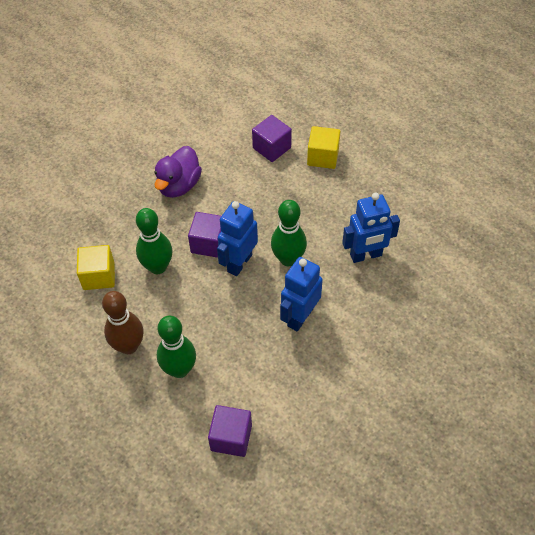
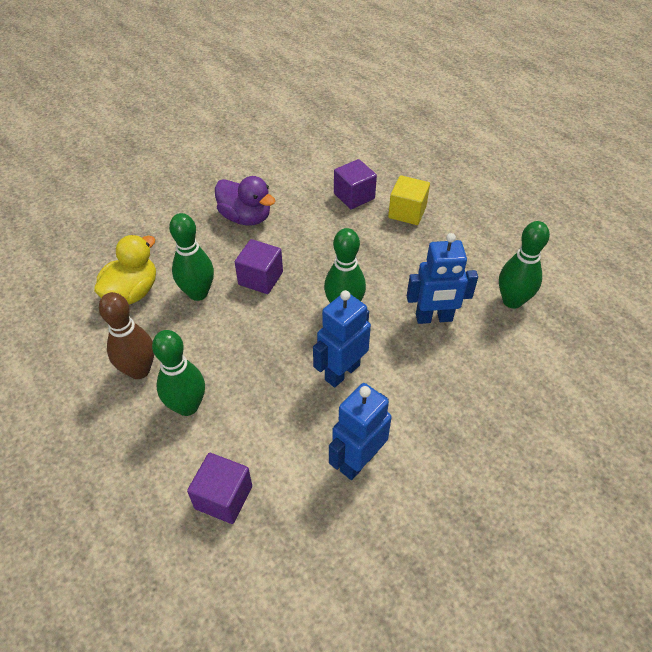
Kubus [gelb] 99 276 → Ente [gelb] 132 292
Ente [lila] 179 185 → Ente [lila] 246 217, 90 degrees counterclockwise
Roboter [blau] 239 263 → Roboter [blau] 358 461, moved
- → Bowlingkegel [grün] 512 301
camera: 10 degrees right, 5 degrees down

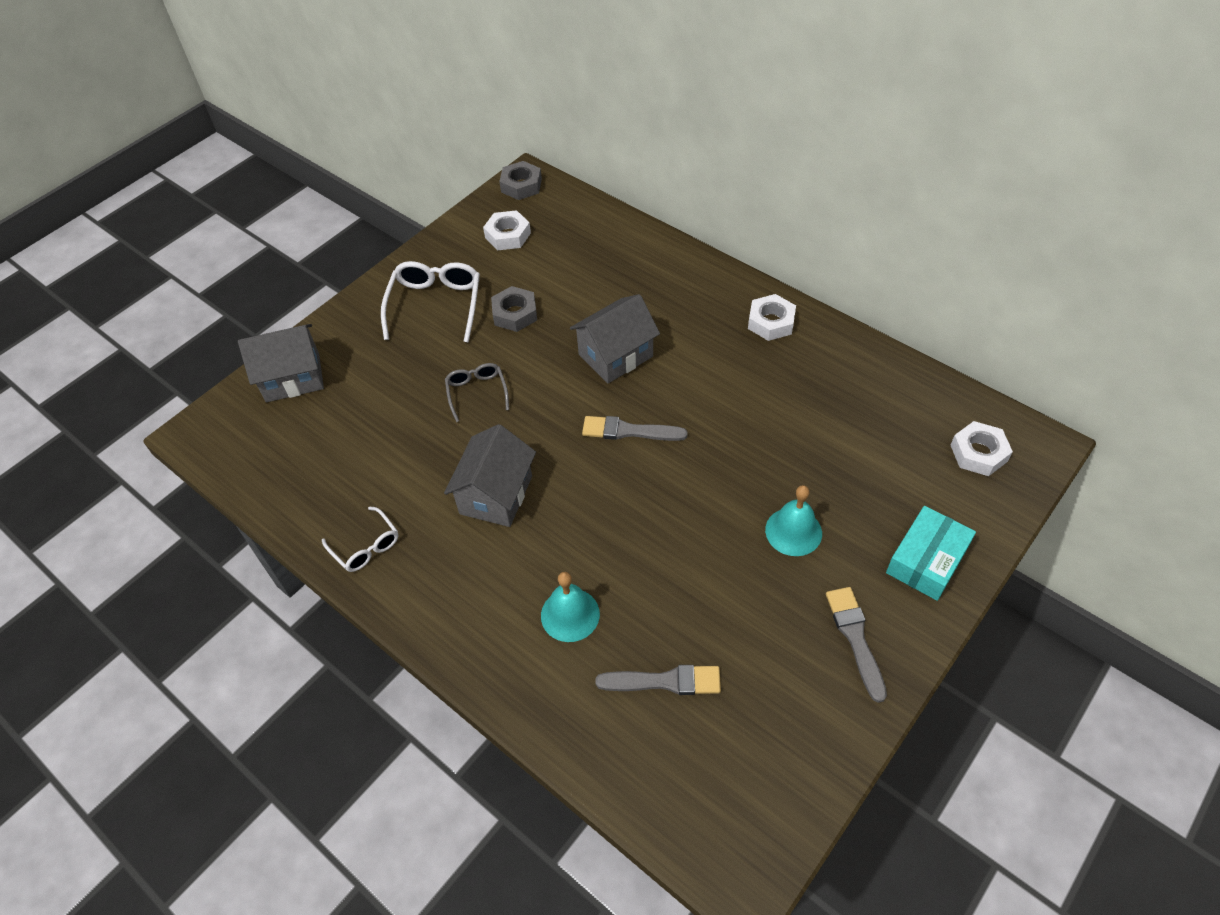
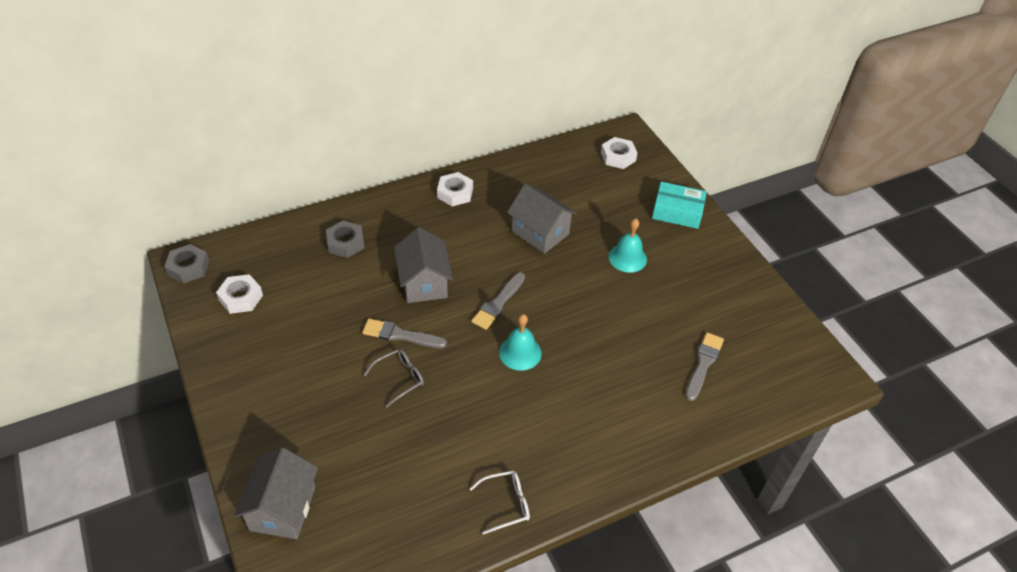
Brille [weiß] 435 305 → -
Haus [grau] 496 495 → Haus [grau] 540 232, moved
Brille [grau] 477 393 → Brille [grau] 399 378, 135 degrees clockwise
Sechskantmutter [grau] 515 314 → Sechskantmutter [grau] 345 243, moved
Glocke [türkis] 570 614 → Glocke [türkis] 520 353, moved
Pinsel [grau] 855 638 → Pinsel [grau] 400 335, moved
Schachtel [türkis] 927 560 → Schachtel [türkis] 677 212, 45 degrees counterclockwise
camera: 70 degrees left, 5 degrees down

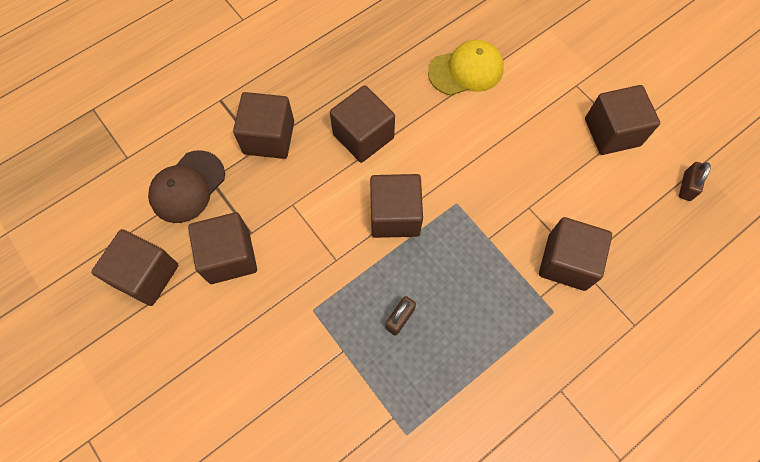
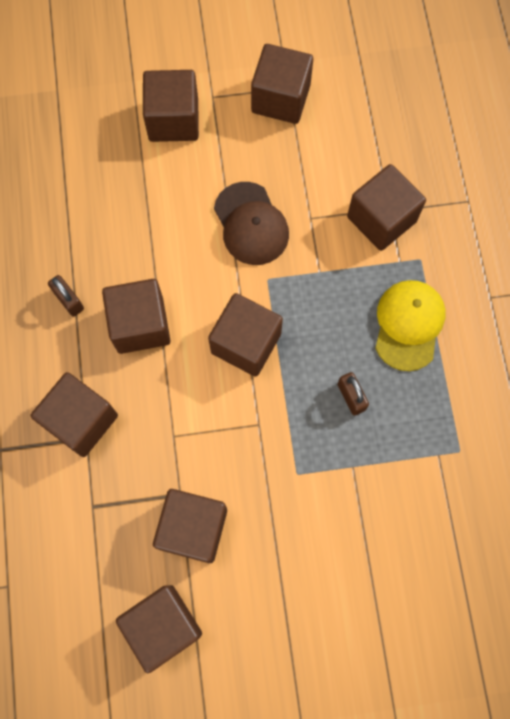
Kappe [braun] 187 187 → Kappe [braun] 251 224, moved
Kappe [gelb] 466 70 → Kappe [gelb] 408 325, moved
Vorhängeschloss [braun] 687 186 → Vorhängeschloss [braun] 69 300, moved
- → Kubus [braun] 173 120
camera: 60 degrees left, 5 degrees up

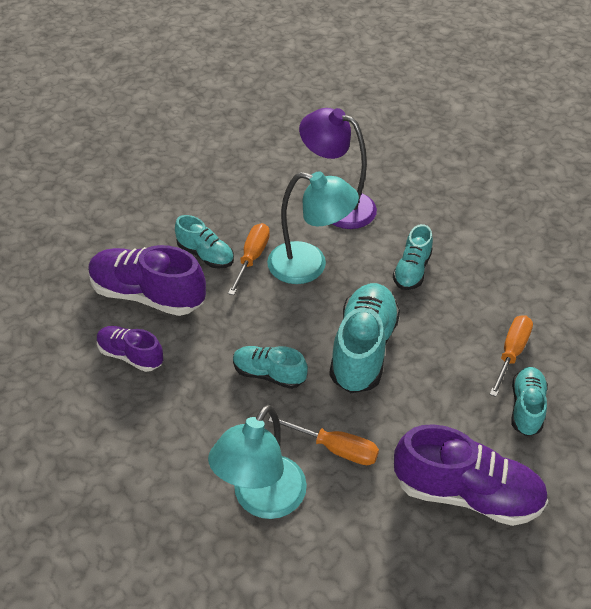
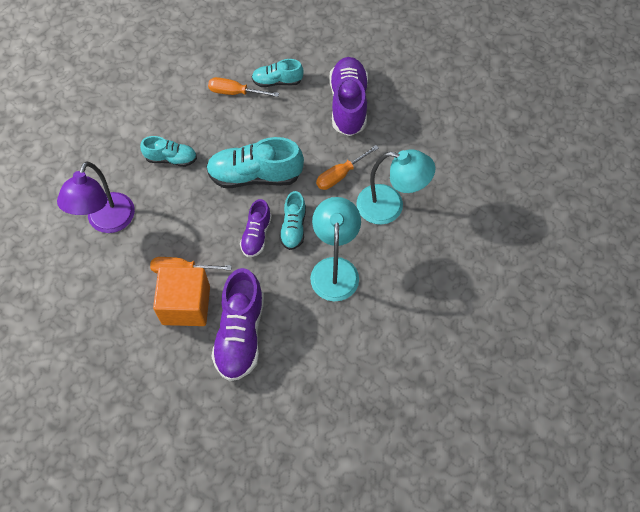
Schuh [lila] 131 355 → Schuh [lila] 256 235, moved
Schuh [türkis] 205 255 → Kubus [orange] 186 305
Lampe [türkis] 309 266 → Lampe [türkis] 335 269, moved
Schraubenzieher [orange] 336 448 → Schraubenzieher [orange] 340 175, 135 degrees counterclockwise
camera: 105 degrees left, 15 degrees up

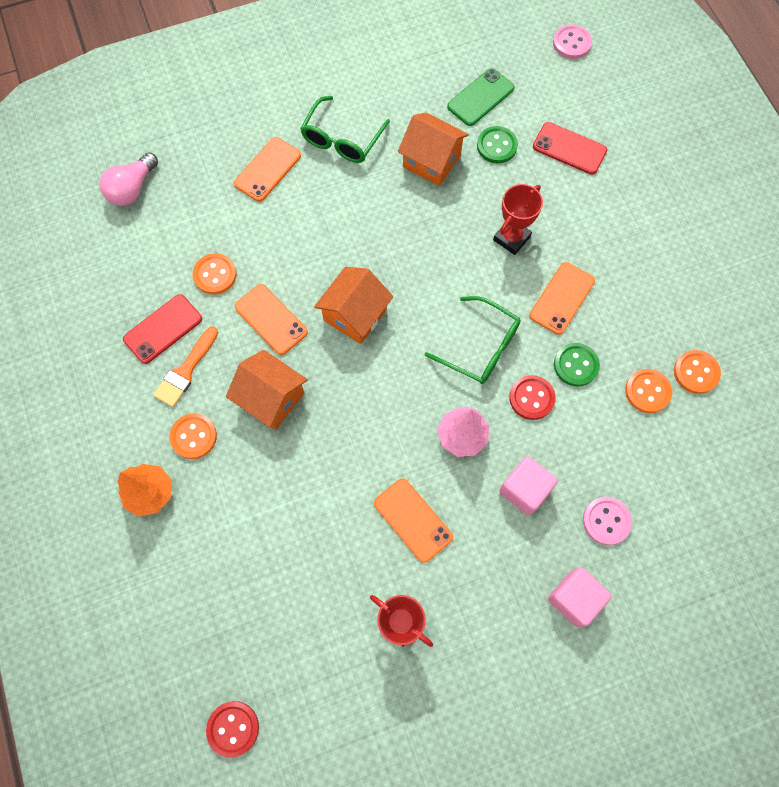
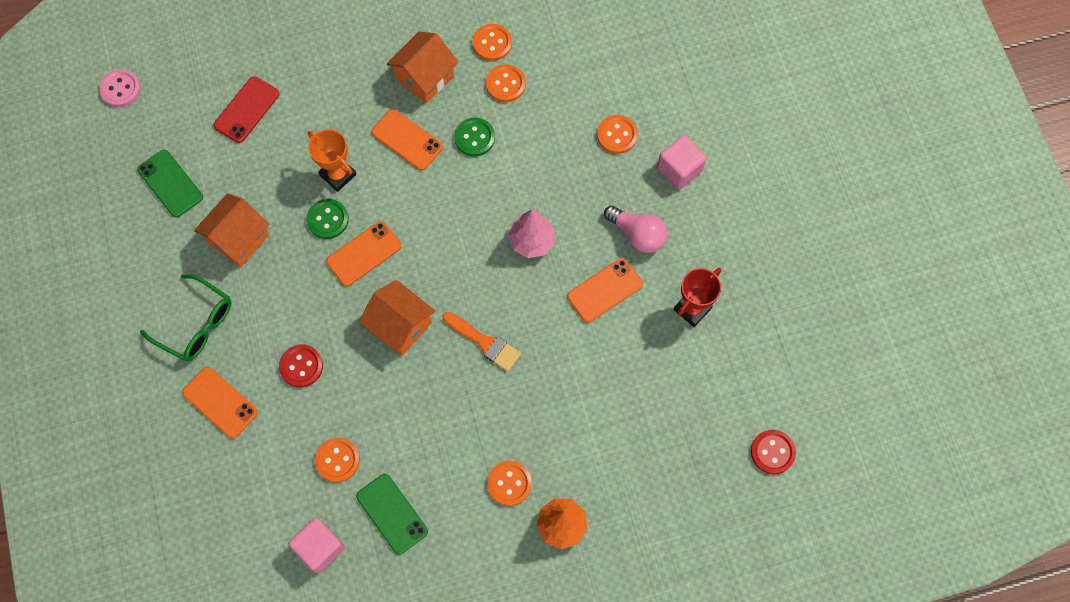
Glühbirne [rosa] 132 189 → Glühbirne [rosa] 637 234, moved
Handy [rot] 163 329 → Handy [grün] 392 514
Pinsel [orange] 185 371 → Pinsel [orange] 485 343, moved
Haus [orange] 271 398 → Haus [orange] 425 77, moved
Handy [orange] 271 319 → Handy [orange] 364 254, moved
Brille [grün] 481 347 → -
Knopf [grün] 497 146 → Knopf [grün] 328 219, moved
Pokal [rot] 511 238 → Pokal [orange] 338 175
Kubus [rosa] 524 490 → Kubus [rosa] 320 547, moved
Knopf [rot] 531 398 → Knopf [rot] 301 366, moved
Knopf [rosa] 606 521 → Knopf [orange] 617 135
camera: 85 degrees left, 0 degrees up

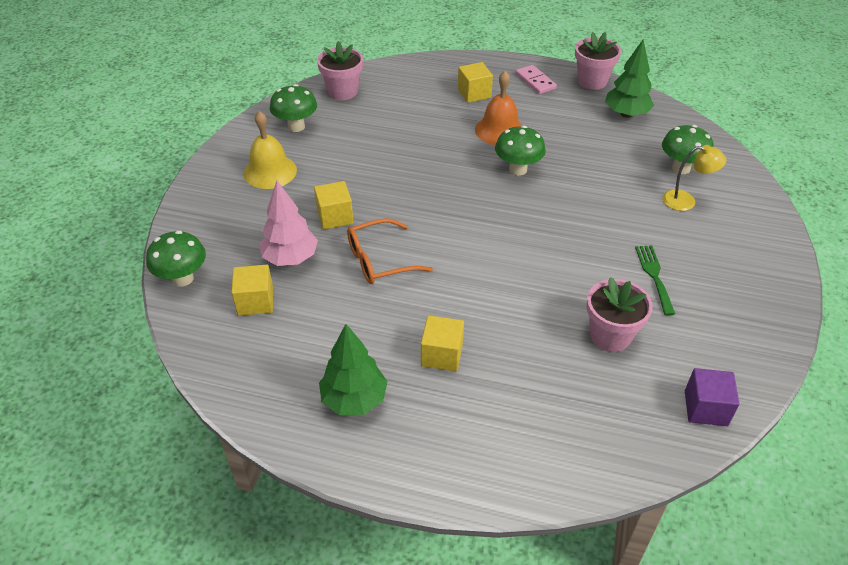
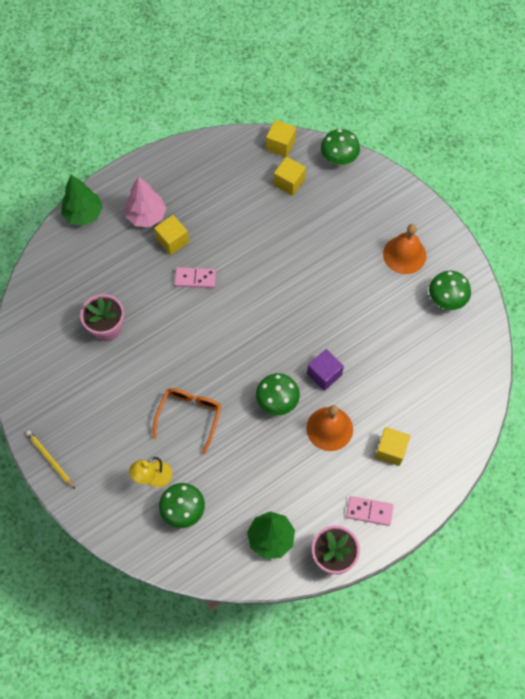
Glocke [gelb] 270 171 → Glocke [orange] 404 254
Baum [rosa] 290 258 → Baum [rosa] 146 216, moved
Kubus [gelb] 335 217 → Kubus [gelb] 280 145, moved
Blumentopf [rosa] 343 91 → -
Baum [grün] 354 399 → Baum [grün] 83 214, moved
Brille [orange] 379 260 → Brille [orange] 189 416, moved
Gabel [grün] 654 276 → -
Kubus [lila] 705 408 → Kubus [lila] 324 374, moved
- → Bleistift [gelb] 50 459
- → Dominostein [rosa] 195 279
camera: 130 degrees right, 20 degrees up

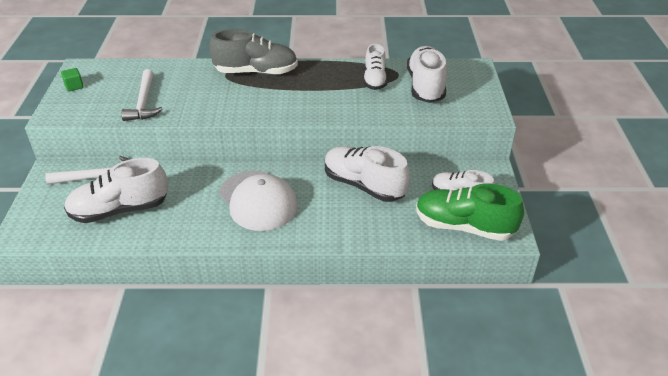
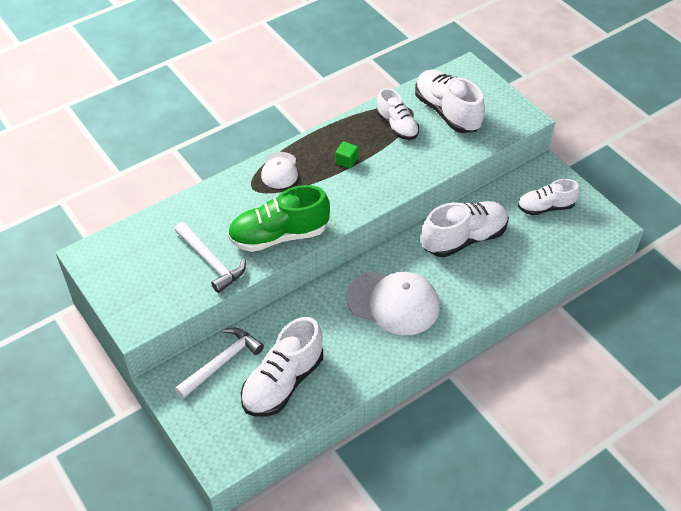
Kubus [grün] 74 86 → Kubus [grün] 346 161, moved
Schuh [grau] 256 72 → Kappe [weiß] 279 170
Schuh [weiß] 364 185 → Schuh [weiß] 464 238, 150 degrees clockwise
Schuh [grün] 464 227 → Schuh [grün] 279 236, moved
camera: 35 degrees left, 10 degrees up

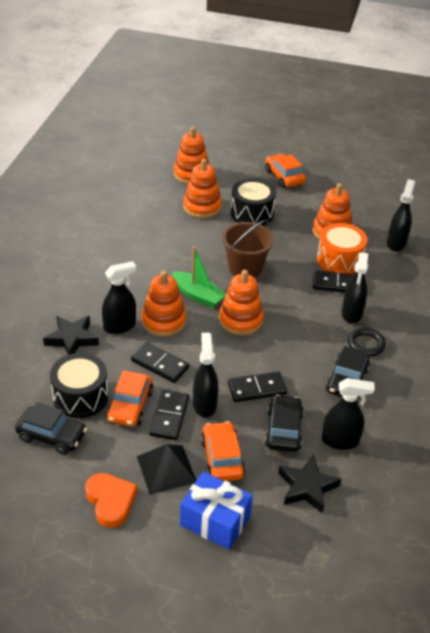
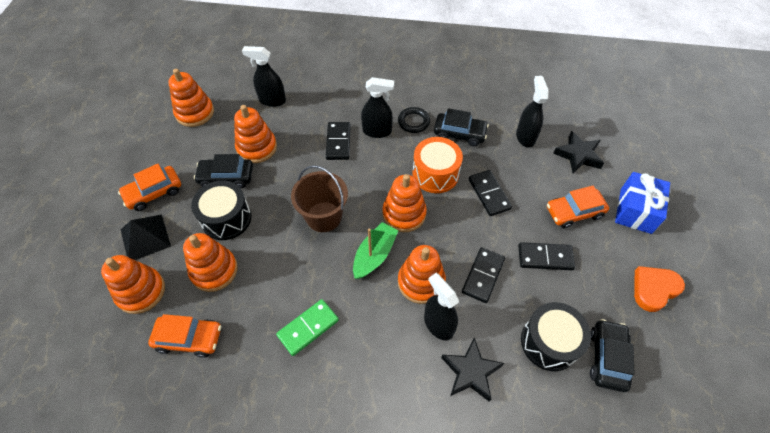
Auto [orange] 130 405 → Auto [orange] 189 338, moved
Pyramide [schwarz] 166 469 → Pyramide [schwarz] 145 237, moved
Sprühflasche [schwarz] 204 404 → -
Auto [schwarz] 283 430 → Auto [schwarz] 226 177, moved
Trommel [orange] 339 260 → Trommel [orange] 435 174, moved
- → Stapelspielzeug [orange] 195 113
- → Dominostein [grün] 308 328
camera: 95 degrees left, 15 degrees up

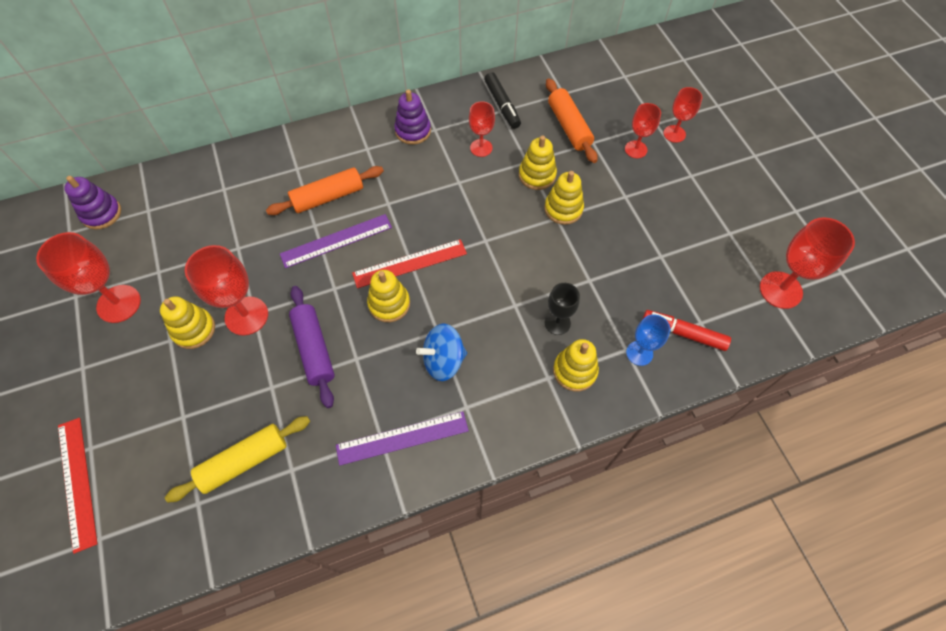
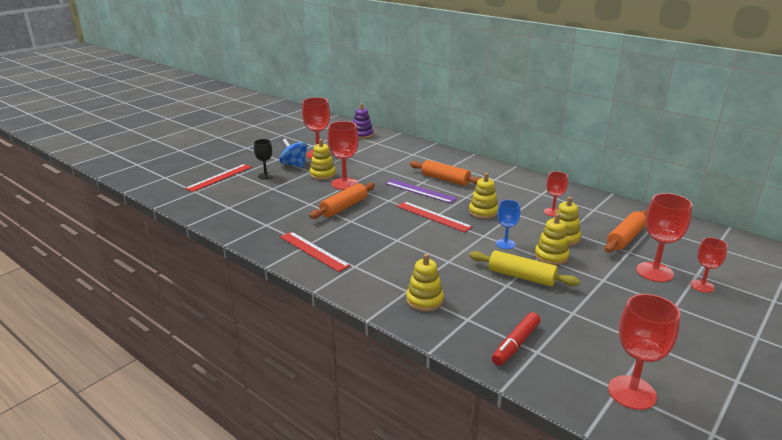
Nudelholz [gelb] 244 461 → Nudelholz [gelb] 521 276, moved
Nudelholz [lila] 314 349 → Nudelholz [orange] 344 207
Lineal [lila] 402 437 → Lineal [rot] 314 251
Stapelspielzeug [gelb] 389 304 → Stapelspielzeug [gelb] 483 212, moved
Stapelspielzeug [lila] 413 131 → -
Kreisel [blau] 443 361 → Kreisel [blau] 294 165, moved
Filzstift [schwarz] 502 105 → -
Kelch [schwarz] 557 323 → Kelch [schwarz] 265 176, moved
Kelch [rot] 636 149 → Kelch [rot] 654 272, x1.64
Kelch [blau] 639 353 → Kelch [blau] 505 244, moved
Filzstift [rot] 683 333 → Filzstift [rot] 515 344, 135 degrees counterclockwise
camera: 60 degrees right, 35 degrees down

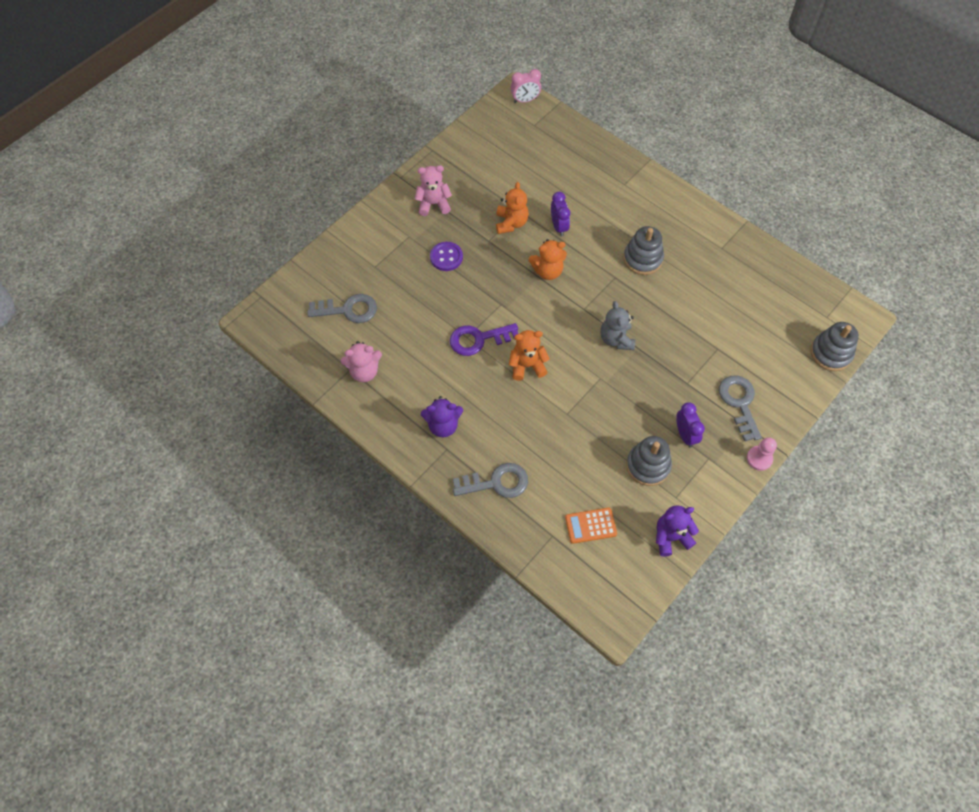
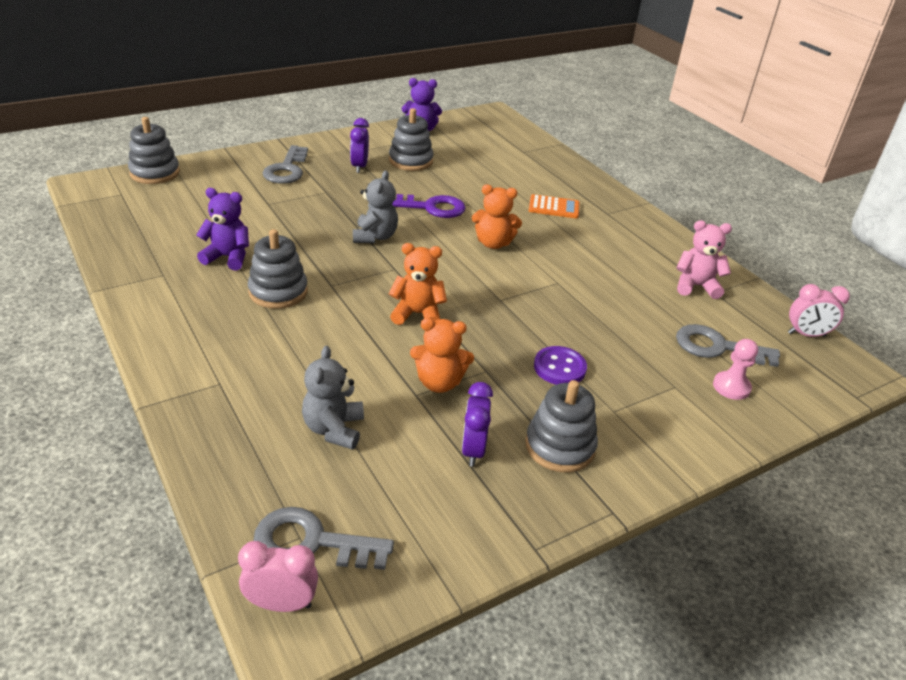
Teddybär [rosa] 433 204 → Stapelspielzeug [grau] 560 446
Teddybär [lila] 443 425 → Teddybär [lila] 228 257, moved
Schlüssel [lila] 478 339 → Schlüssel [lila] 430 207, moved
Schlüssel [grau] 496 482 → Schlüssel [grau] 311 542, moved
Teddybär [orange] 511 223 → Teddybär [orange] 439 382, 105 degrees counterclockwise
Wecker [lila] 559 226 → Wecker [lila] 473 450, moved
Taschenrechner [orange] 590 525 → Taschenrechner [orange] 554 207, moved
Bauer [rosa] 759 458 → Bauer [rosa] 731 387, moved
- → Teddybär [grau] 334 429
- → Wecker [rosa] 806 334
camera: 165 degrees left, 25 degrees down

